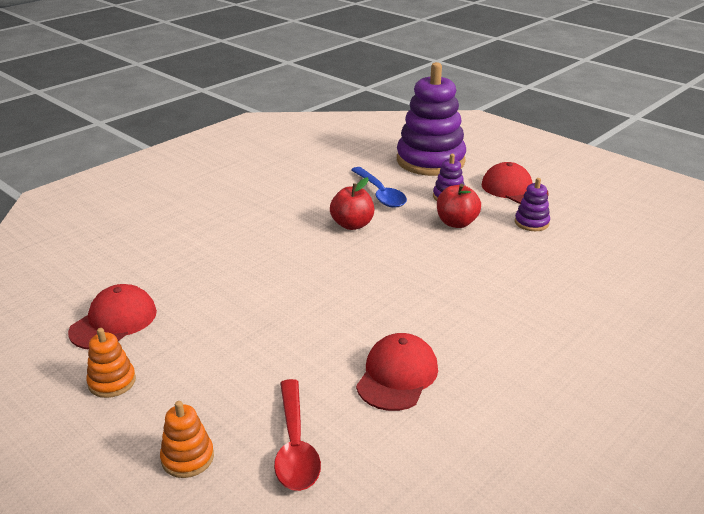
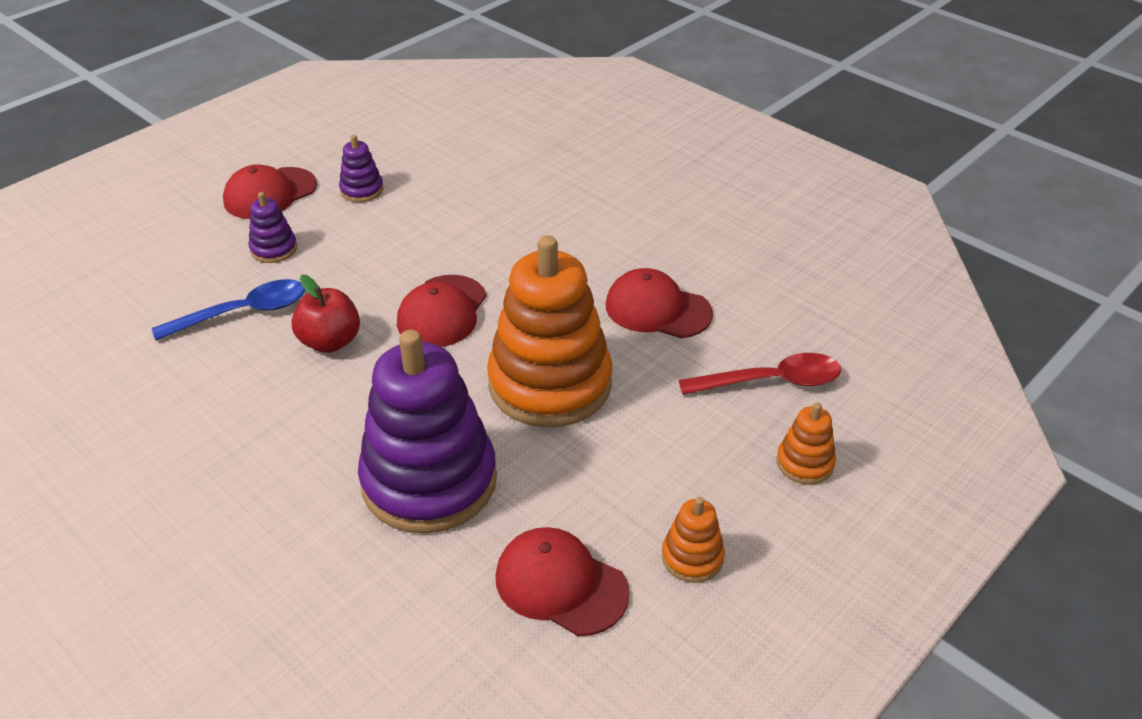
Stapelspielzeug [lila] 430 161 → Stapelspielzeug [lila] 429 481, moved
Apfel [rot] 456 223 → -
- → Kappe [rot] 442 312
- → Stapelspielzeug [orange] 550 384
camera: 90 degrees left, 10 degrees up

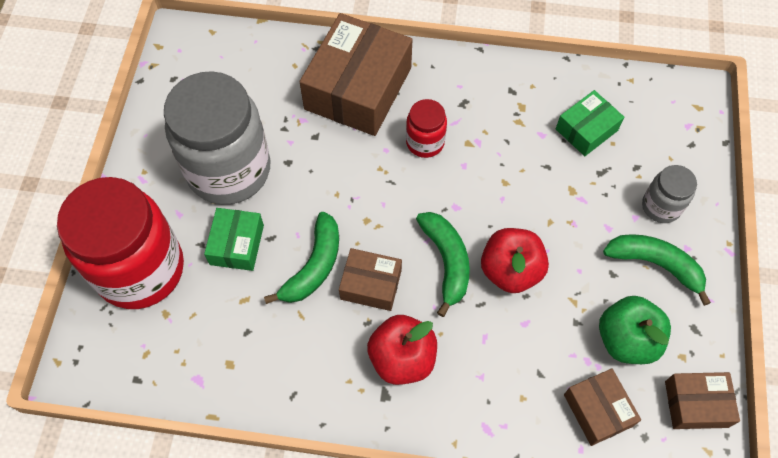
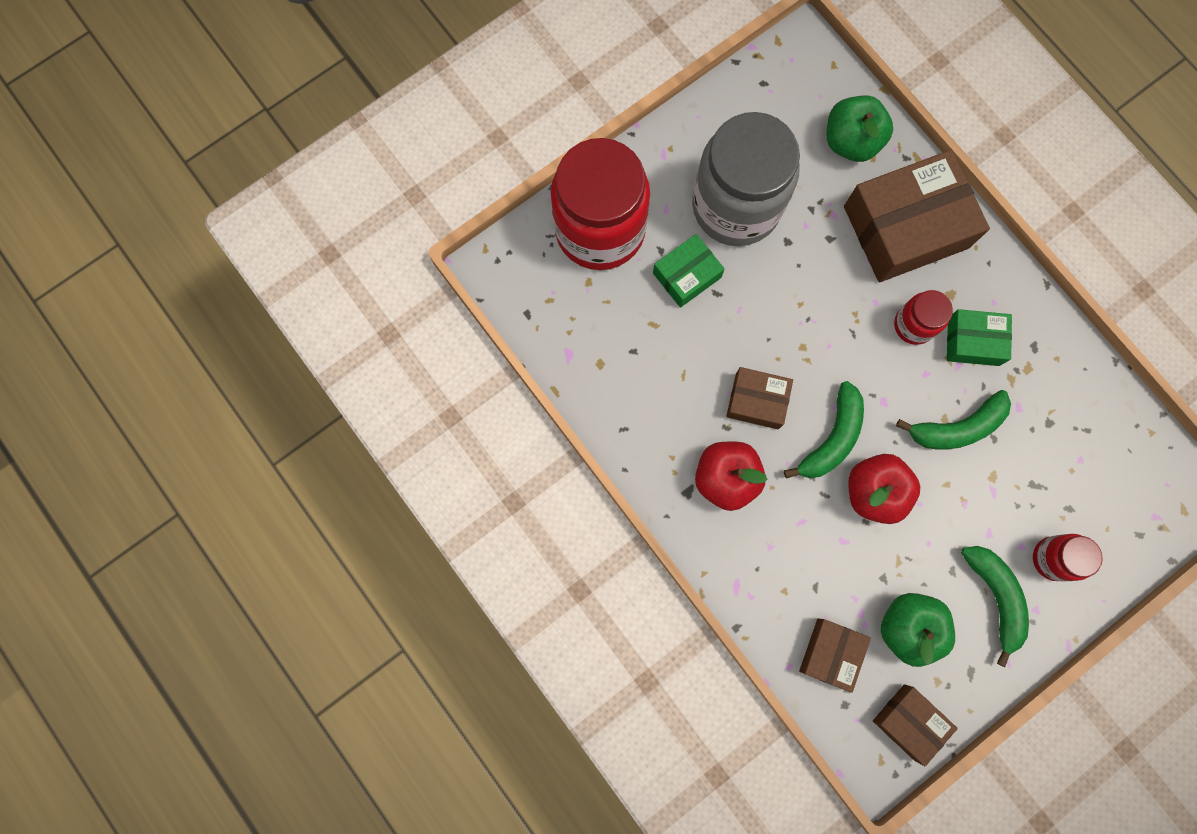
Banane [grün] 314 266 → Banane [grün] 957 427, moved
Schachtel [braun] 371 284 → Schachtel [braun] 757 401, 45 degrees counterclockwise
Schachtel [grün] 586 130 → Schachtel [grün] 973 341, moved
Einmachglas [grau] 661 206 → Einmachglas [rot] 1053 558
- → Apfel [grün] 851 141
camera: 45 degrees right, 15 degrees up

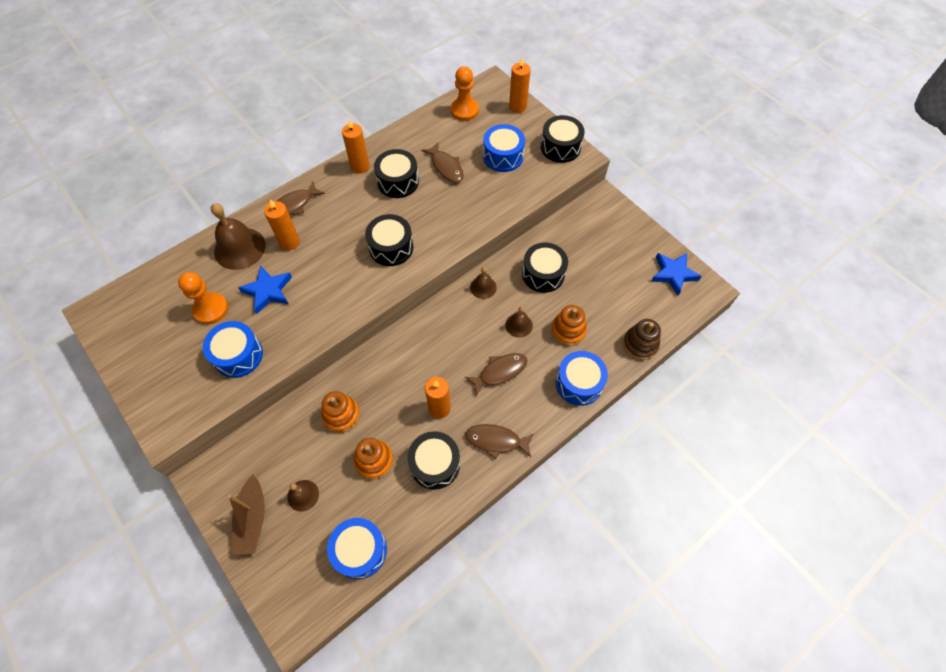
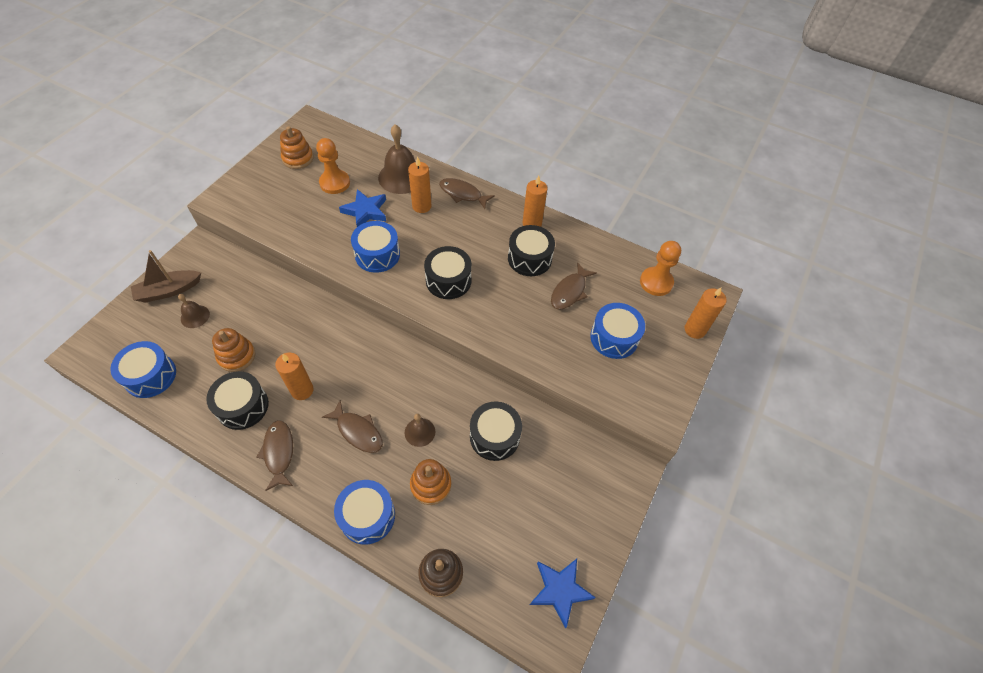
Trommel [blau] 238 355 → Trommel [blau] 377 255, moved
Stapelspielzeug [orange] 341 415 → Stapelspielzeug [orange] 298 158, moved
Glocke [braun] 483 287 → -
Trommel [schwarz] 560 147 → -
camera: 65 degrees right, 5 degrees down

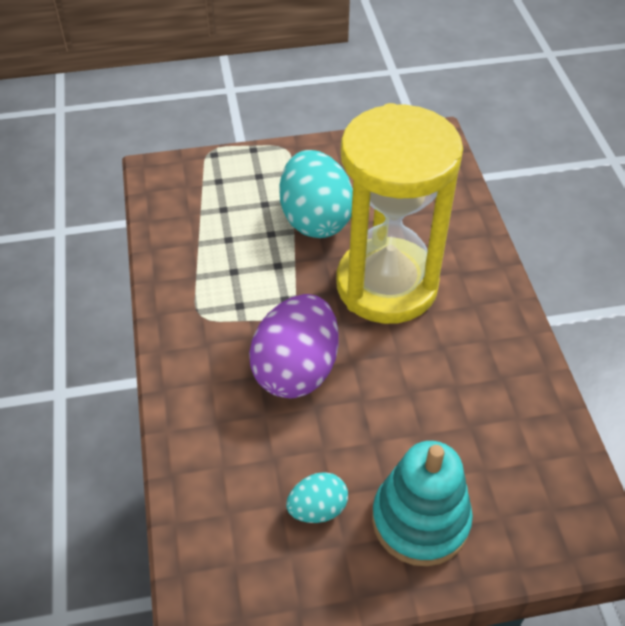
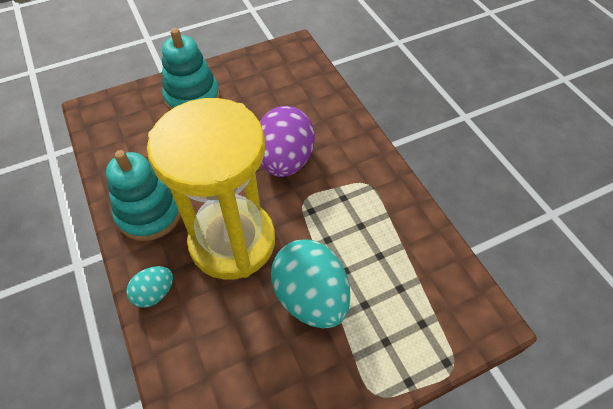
Ei [türkis] 317 509 → Ei [türkis] 154 293, moved
- → Stapelspielzeug [türkis] 149 213
camera: 165 degrees right, 5 degrees up

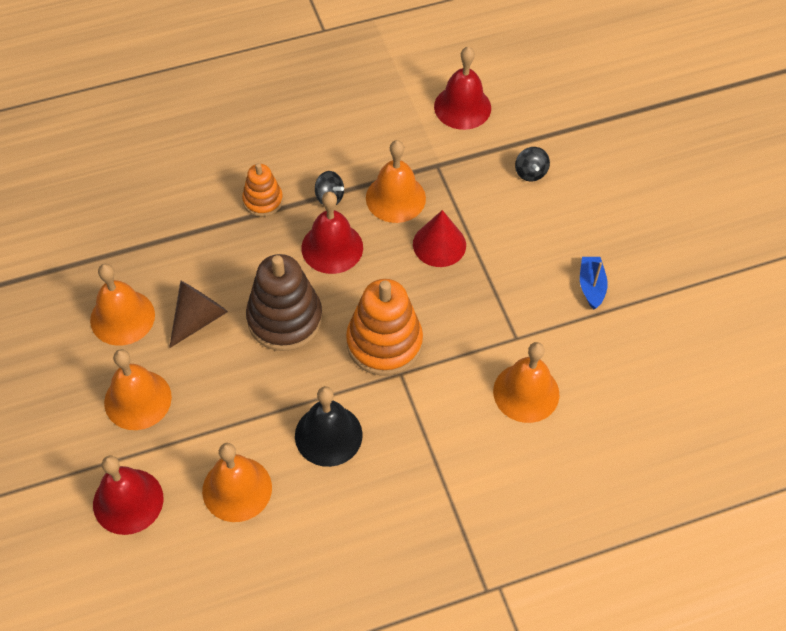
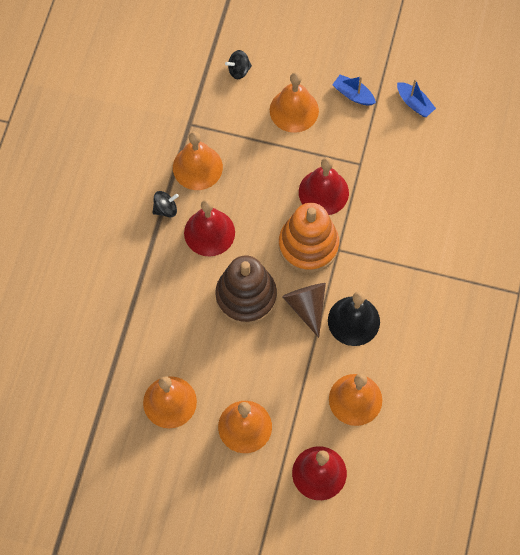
Kegel [braun] 198 318 → Kegel [braun] 306 306, moved
Stapelspielzeug [orange] 263 200 → -
Kegel [rot] 439 244 → -
Glocke [rot] 462 107 → Glocke [rot] 323 192, moved
Glocke [orange] 526 392 → Glocke [orange] 294 110, moved
Kreisel [schwarz] 530 172 → Kreisel [schwarz] 239 70, 135 degrees clockwise
- → Boot [blau] 414 103
camera: 55 degrees left, 10 degrees up

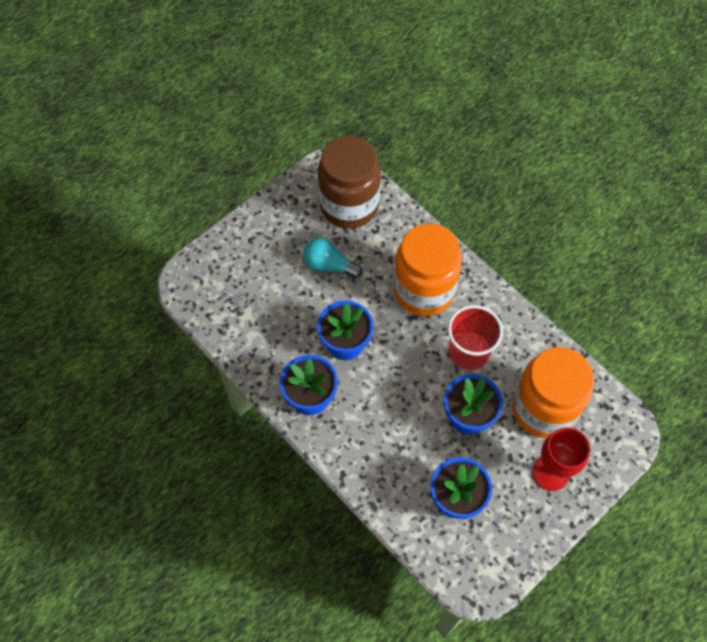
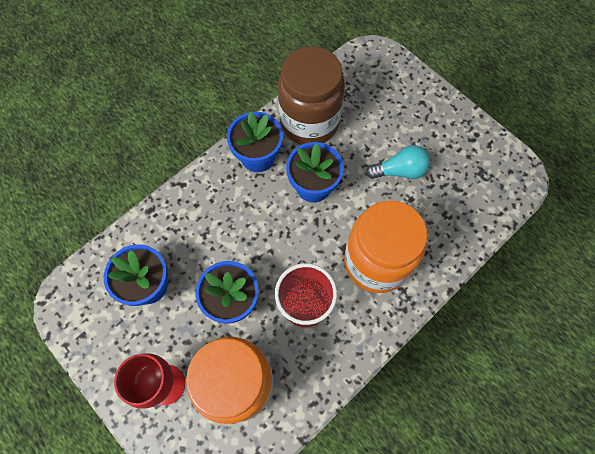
Glühbirne [türkis] 329 265 → Glühbirne [türkis] 399 171, 60 degrees clockwise
Einmachglas [braun] 349 205 → Einmachglas [braun] 309 122, moved
camera: 90 degrees right, 5 degrees up

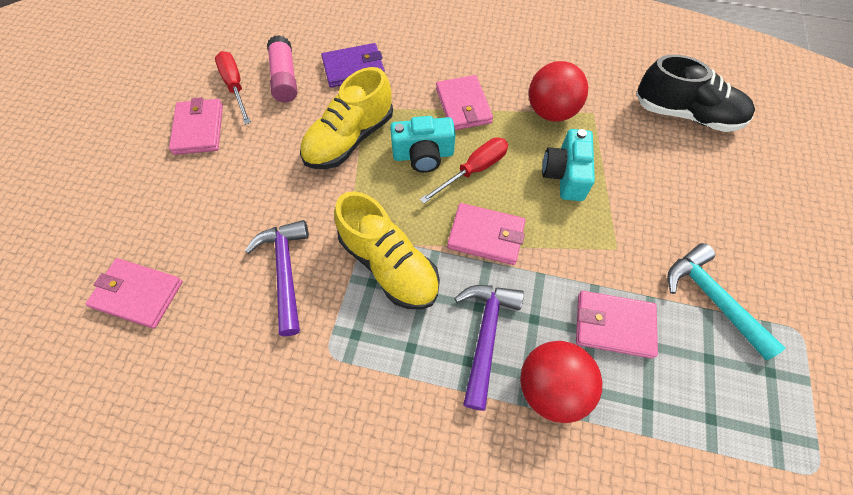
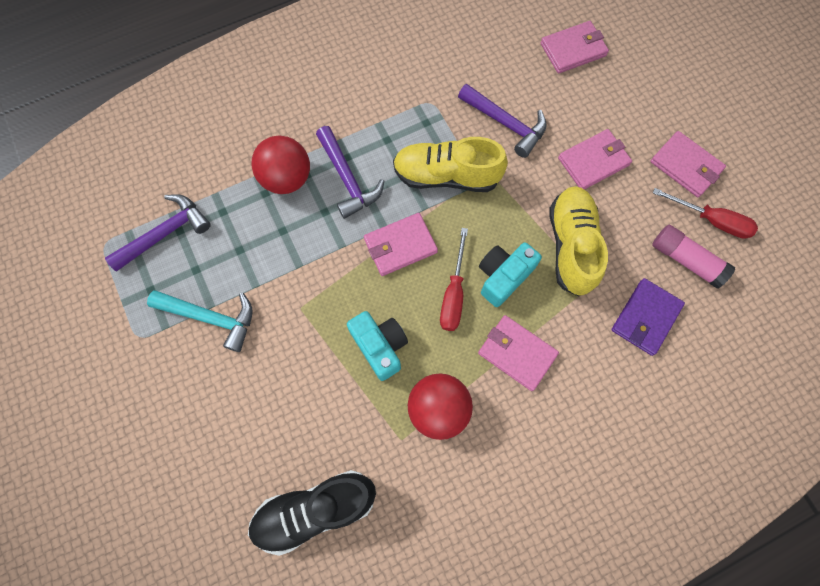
Geldbörse [rosa] 613 325 → Geldbörse [rosa] 593 161, moved
- → Hammer [lila] 165 233
camera: 140 degrees right, 10 degrees up

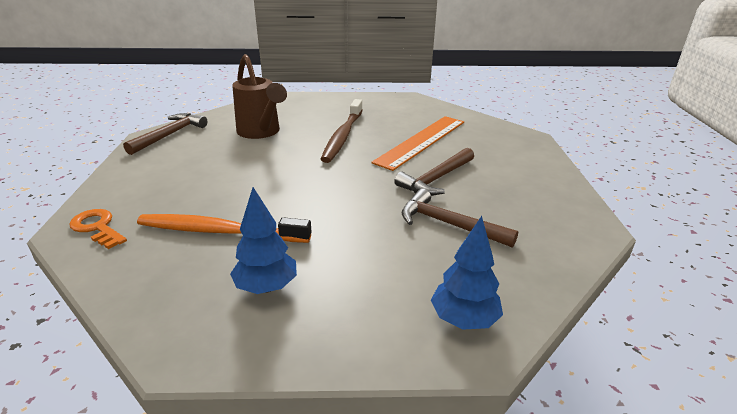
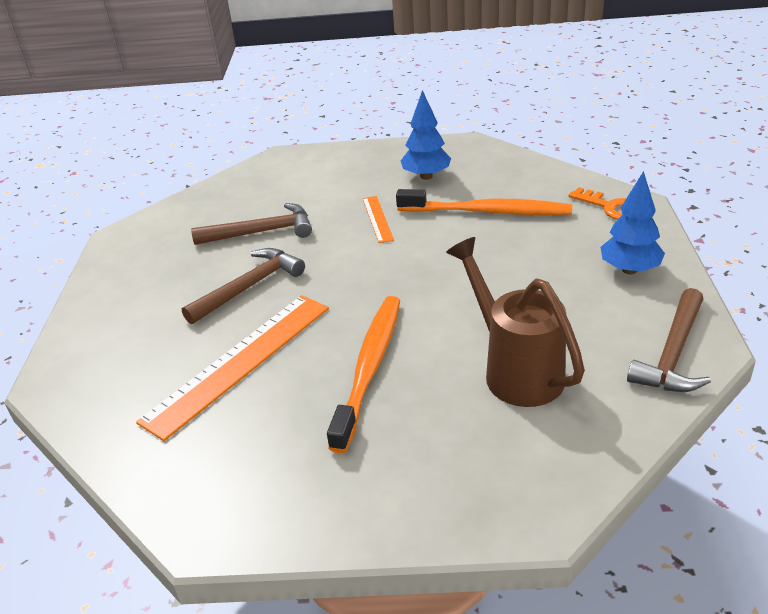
Zahnbürste [braun] 343 136 → Zahnbürste [orange] 369 368
Hammer [braun] 448 224 → Hammer [braun] 261 232, 45 degrees counterclockwise
Baum [blau] 464 320 → Baum [blau] 629 270, moved
- → Lineal [orange] 377 219
camera: 175 degrees left, 5 degrees up

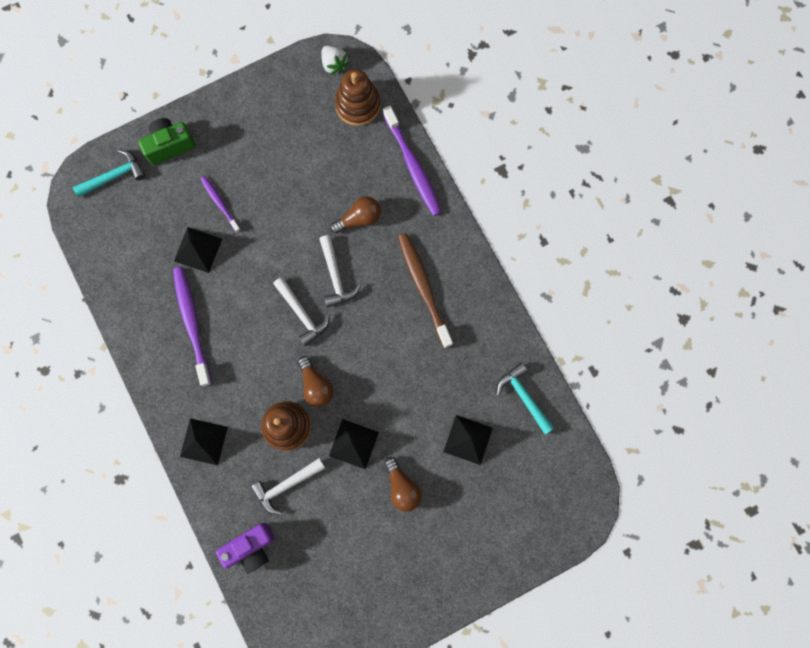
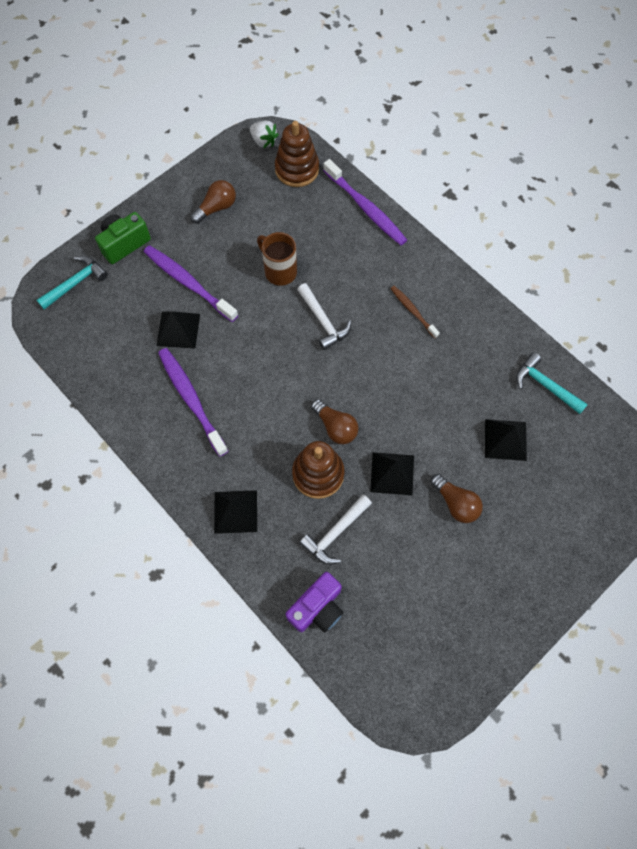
Zahnbürste [lila] 220 203 → Zahnbürste [lila] 189 283, x1.77
Hammer [weiß] 302 314 → -
Glühbirne [braun] 359 219 → Glühbirne [braun] 216 208, moved
Zahnbürste [braun] 424 288 → Zahnbürste [braun] 413 311, x0.56
- → Tasse [braun] 279 271
camera: 15 degrees left, 10 degrees down

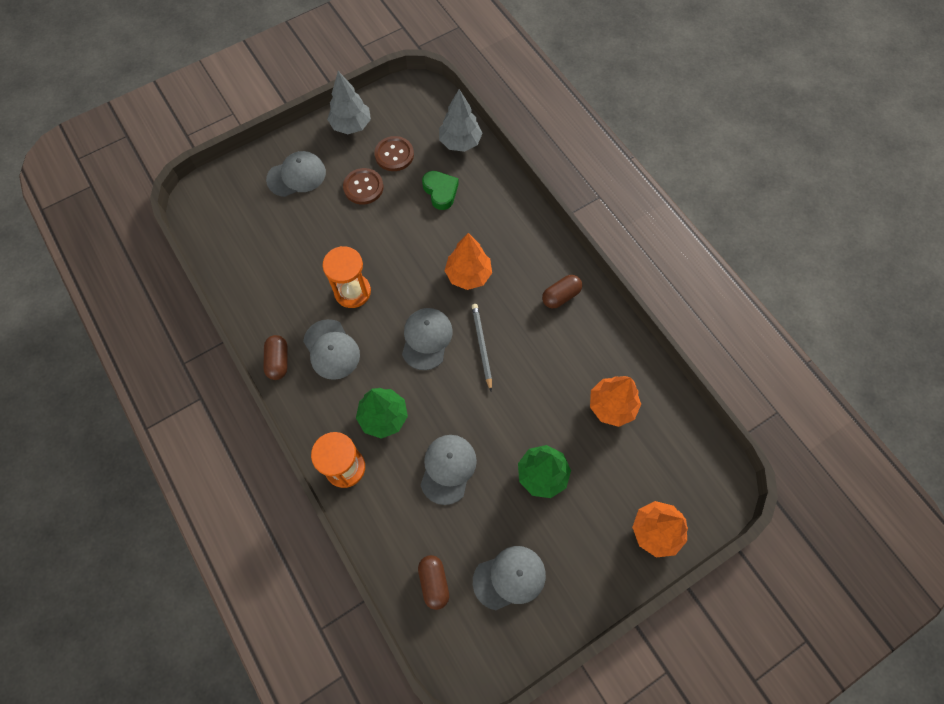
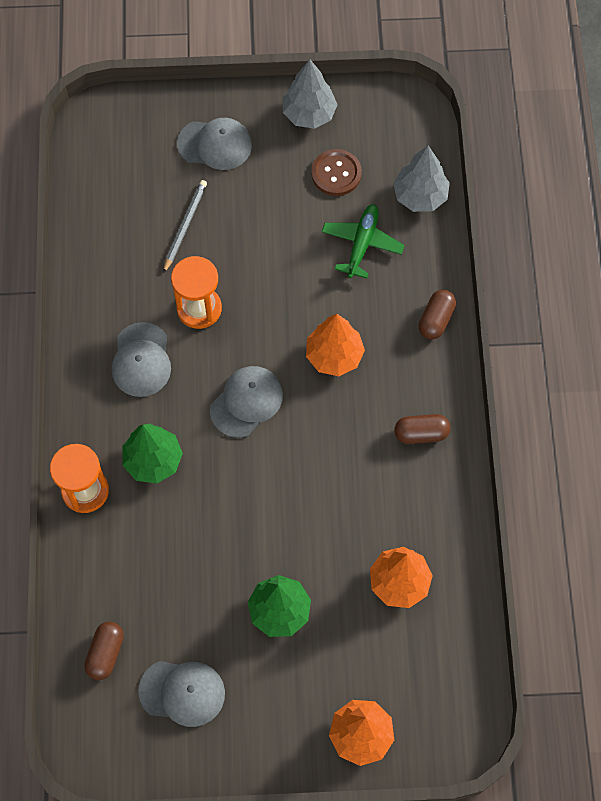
Kapsel [braun] 278 361 → Kapsel [braun] 436 319, moved
Knopf [braun] 363 187 → -
Kappe [grau] 448 469 → -
Herz [grün] 440 191 → Flugzeug [grün] 362 244
Bleistift [grau] 481 346 → Bleistift [grau] 185 226, moved
camera: 30 degrees right, 0 degrees up

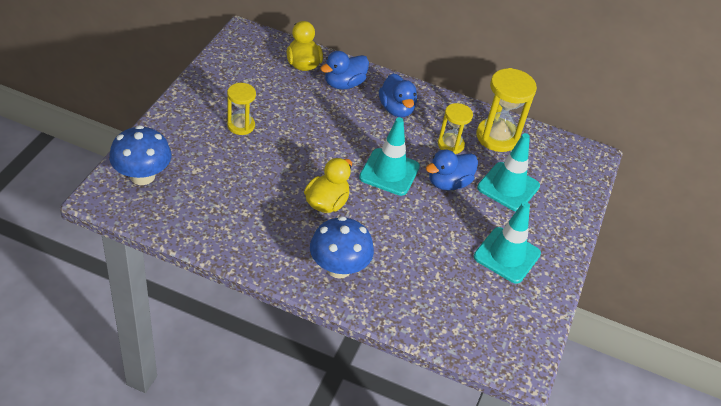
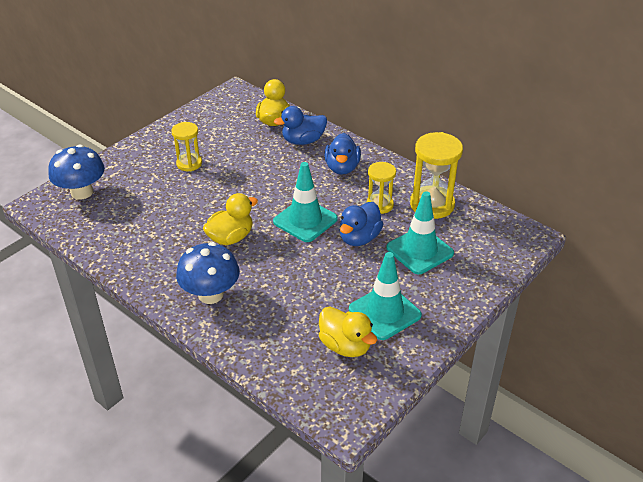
Ente [blau] 448 183 → Ente [blau] 359 238, 45 degrees counterclockwise
- → Ente [gelb] 345 346
camera: 25 degrees right, 5 degrees down

